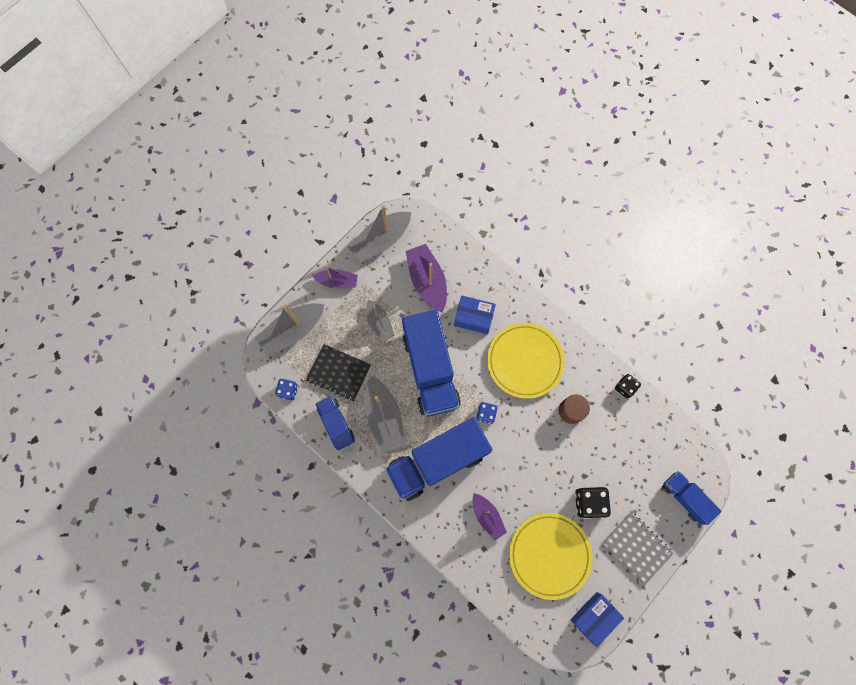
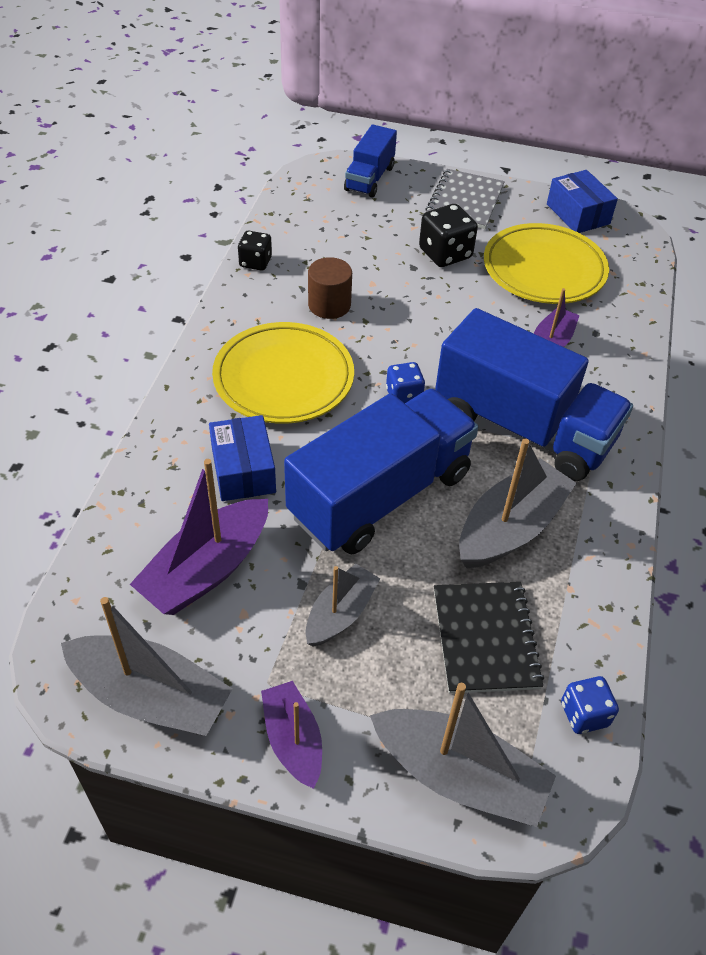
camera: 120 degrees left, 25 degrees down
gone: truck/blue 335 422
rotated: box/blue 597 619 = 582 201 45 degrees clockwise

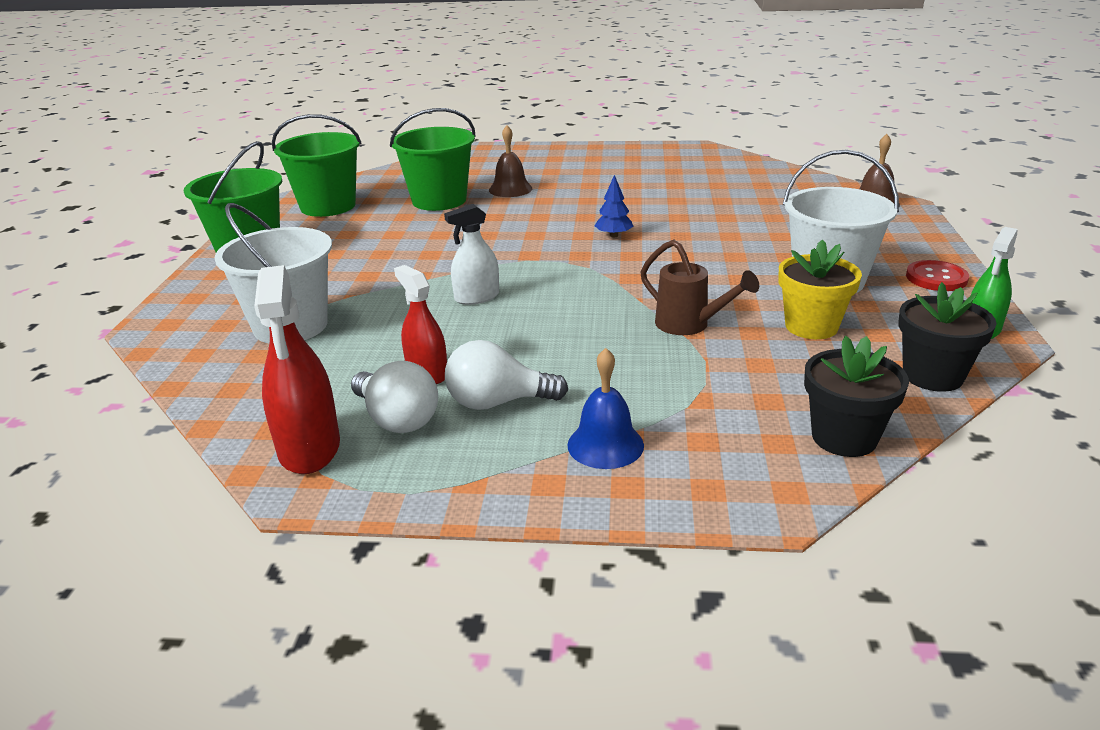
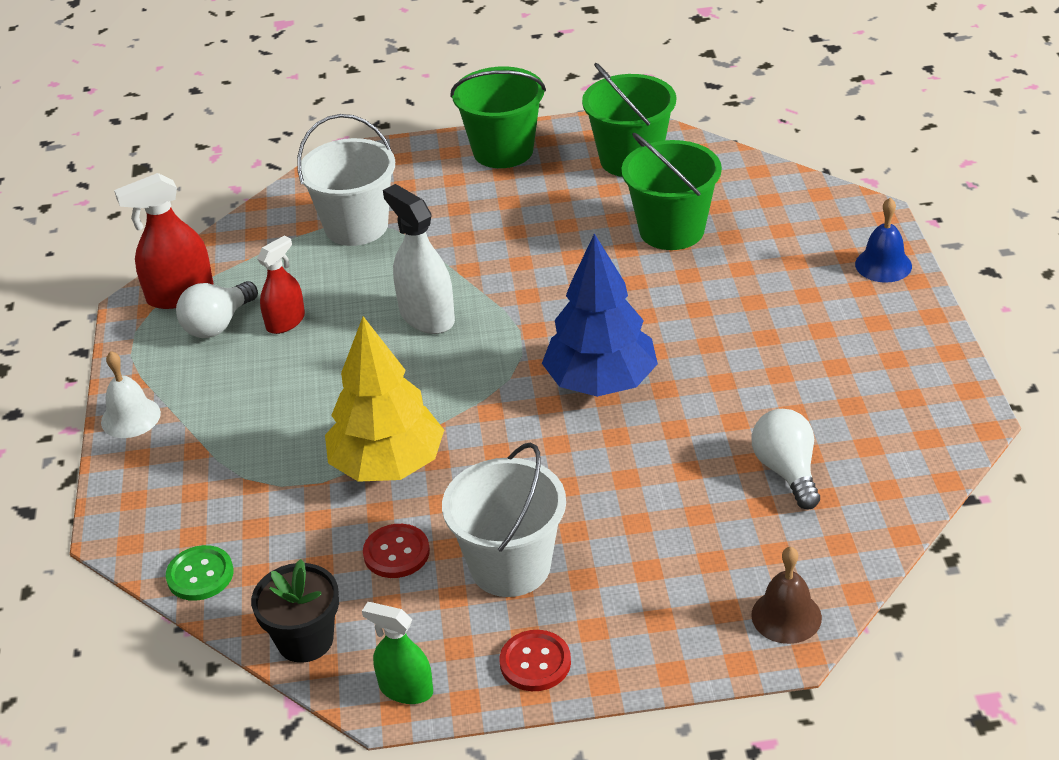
camera: 80 degrees right, 10 degrees up
gone: bell/brown 510 161
new: bell/white 131 394
shifted: light bulb/white 506 375 to 786 459; bell/blue 605 408 to 883 240
swapped: watering can/brown 699 287 to tree/yellow 384 399; flower pot/yellow 820 289 to button/red 396 551; flower pot/black 856 396 to button/green 200 573
scaled: spray bottle/white 471 254 = 419 259 x1.53; tree/blue 614 206 = 600 315 x2.46

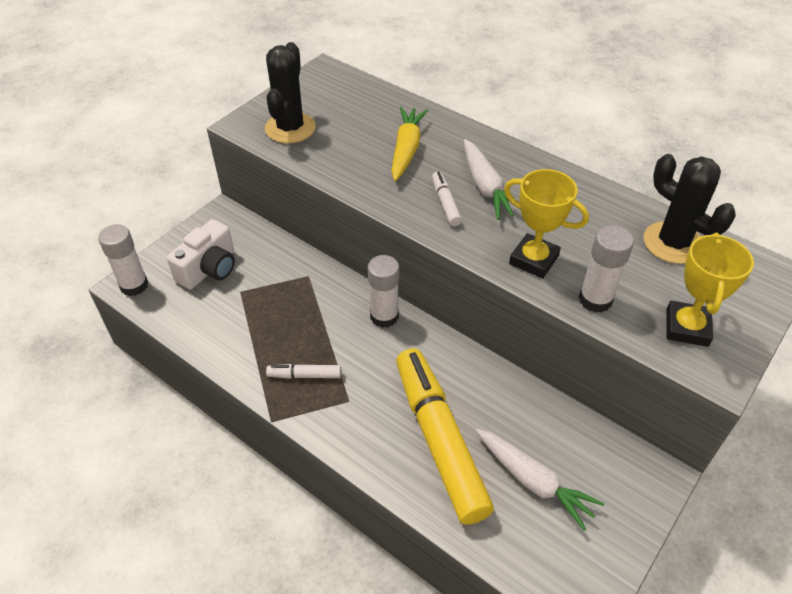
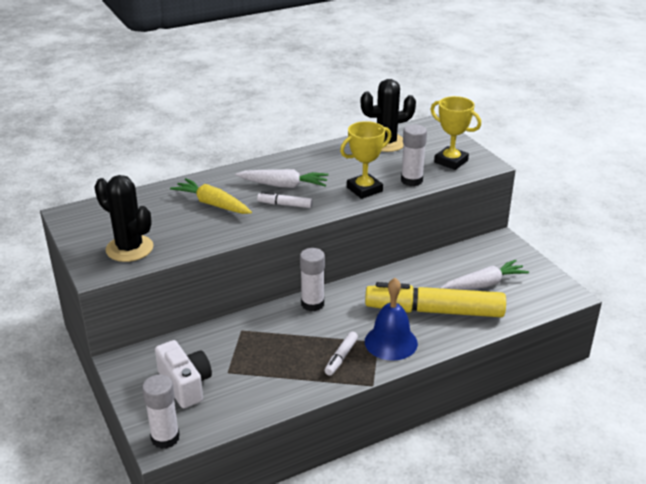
camera: 65 degrees left, 15 degrees down
new: bell/blue 391 319

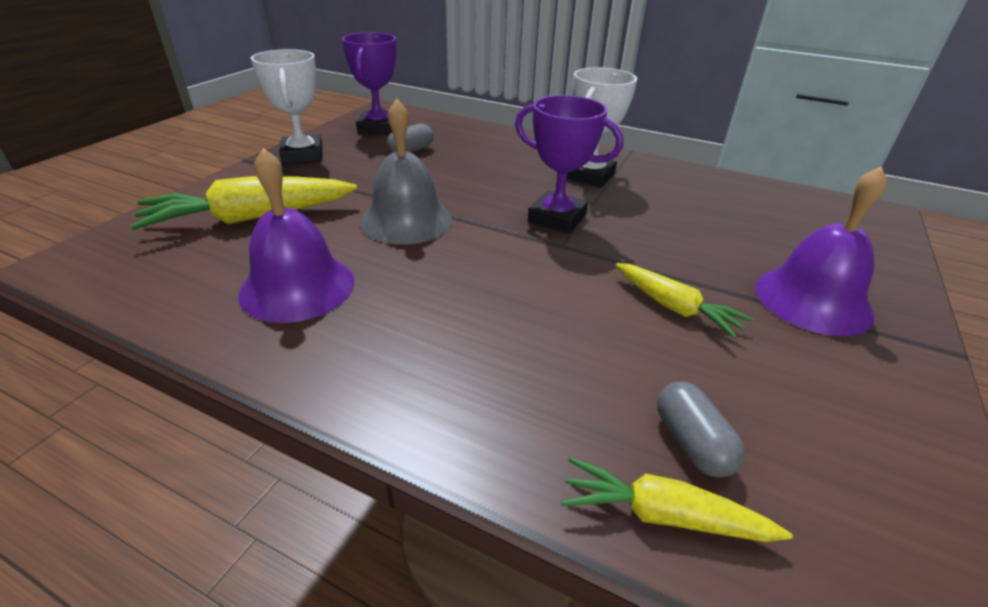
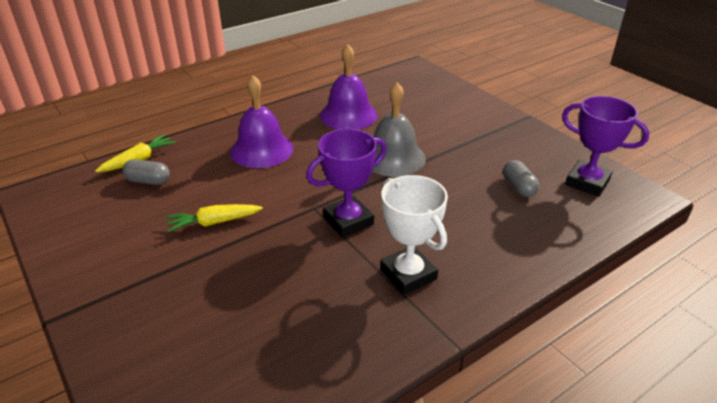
camera: 120 degrees right, 0 degrees up
gone: carrot/yellow 243 203; trophy/white 287 106
shifted: bell/purple 821 251 to 261 121

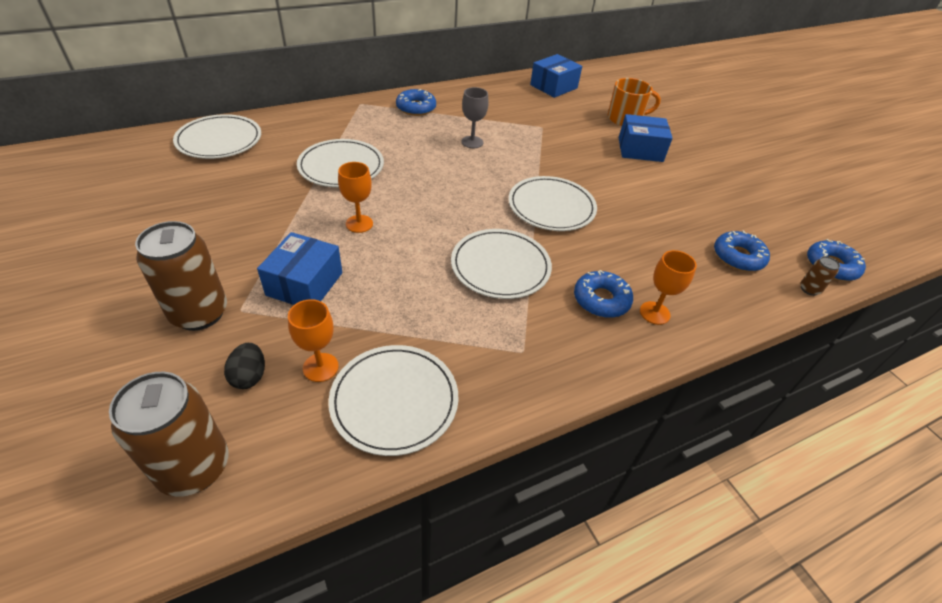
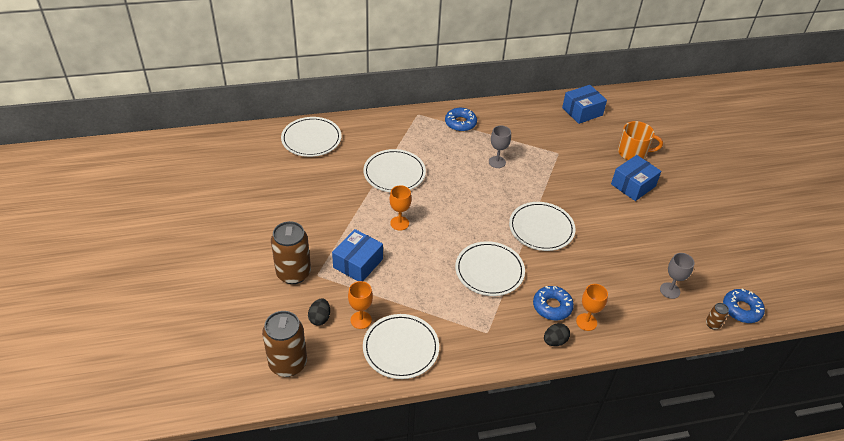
camera: 15 degrees right, 0 degrees up
new: egg/black 557 334
swapped: donut/blue 742 250 to goblet/grey 677 276
rotated: box/blue 646 138 = 636 178 60 degrees counterclockwise

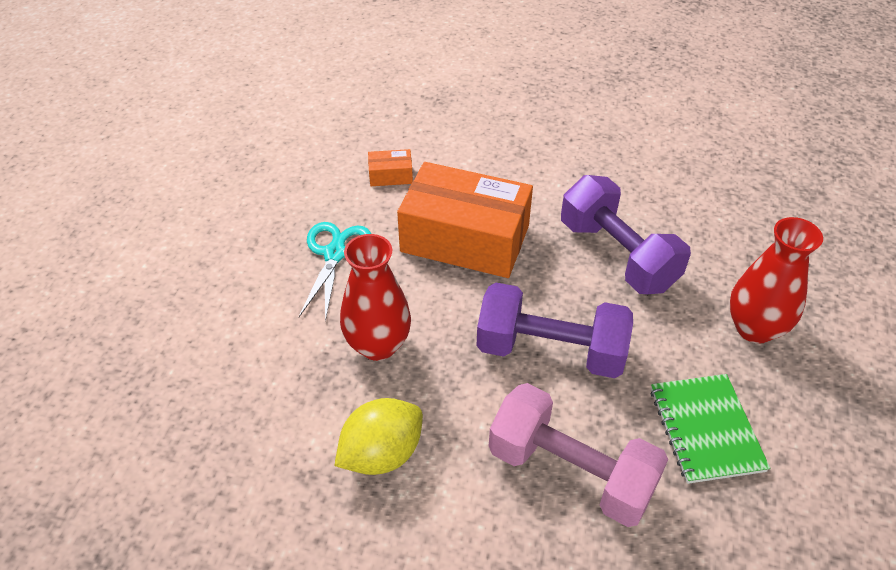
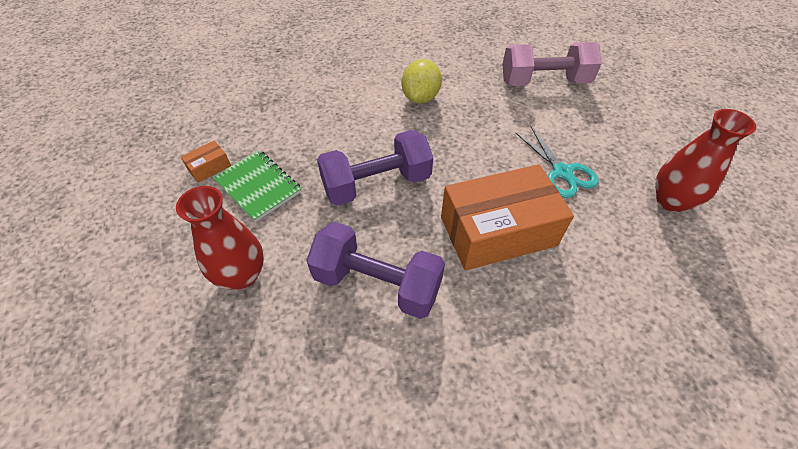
camera: 145 degrees right, 5 degrees up
shifted: vase/red 375 297 to 705 160; box/orange 390 167 to 206 161; dumbbell/pink 578 455 to 552 64

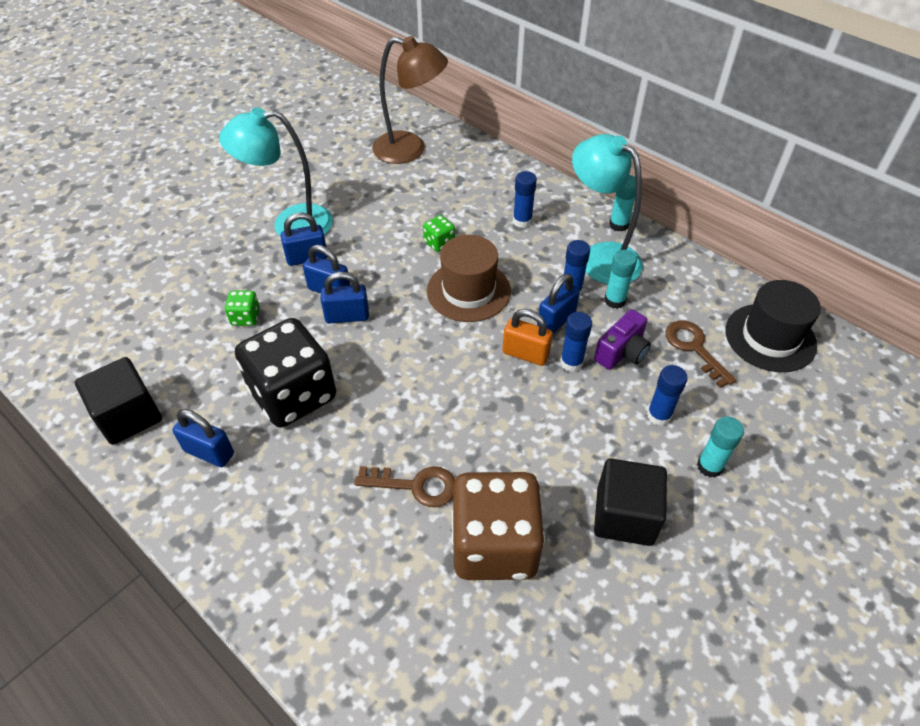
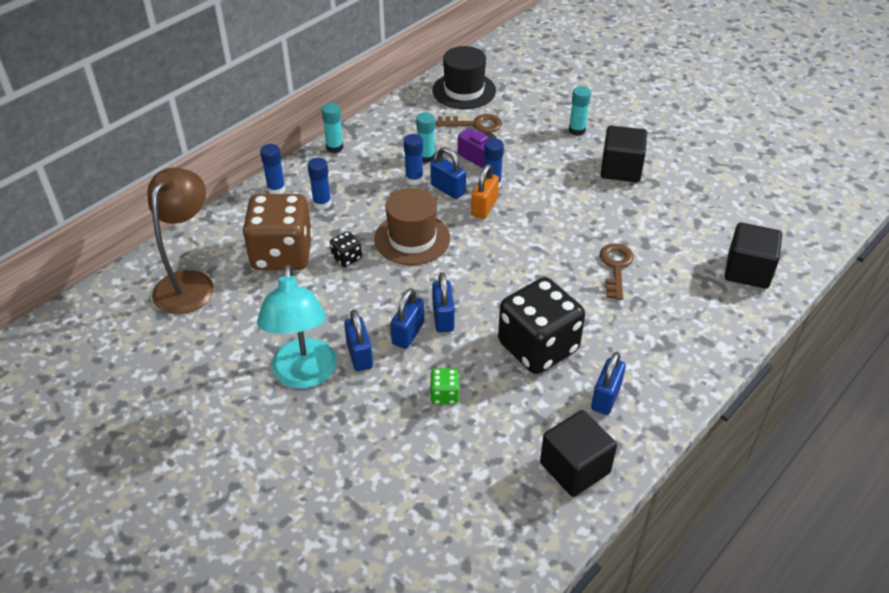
camera: 90 degrees left, 5 degrees down
gone: lamp/turquoise 607 209
new: cube/black 753 255
shifted: dice/brown 498 526 to 277 232; glue stick/blue 667 395 to 273 169
repainted: dice/green 439 233 to dice/black 346 249
rotated: key/brown 700 354 = 469 123 150 degrees counterclockwise

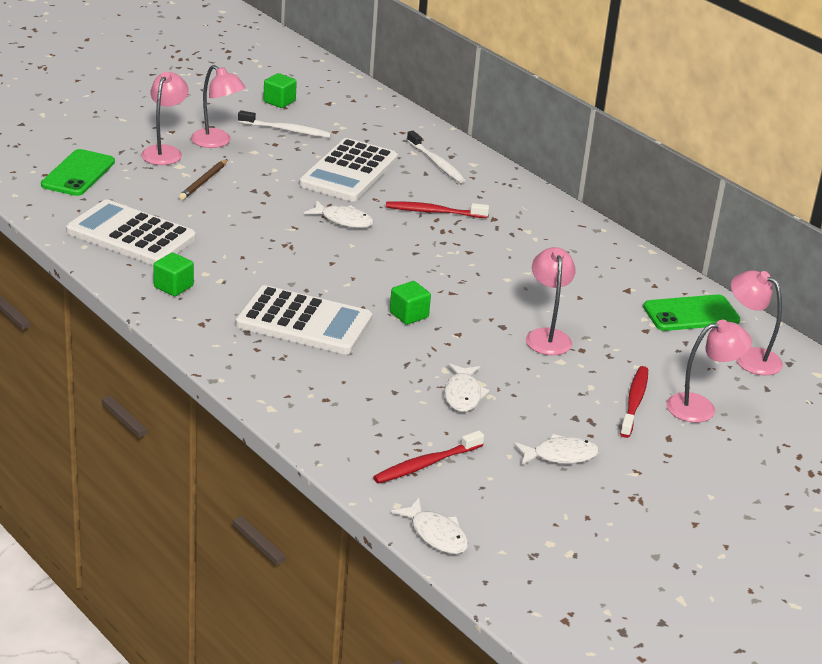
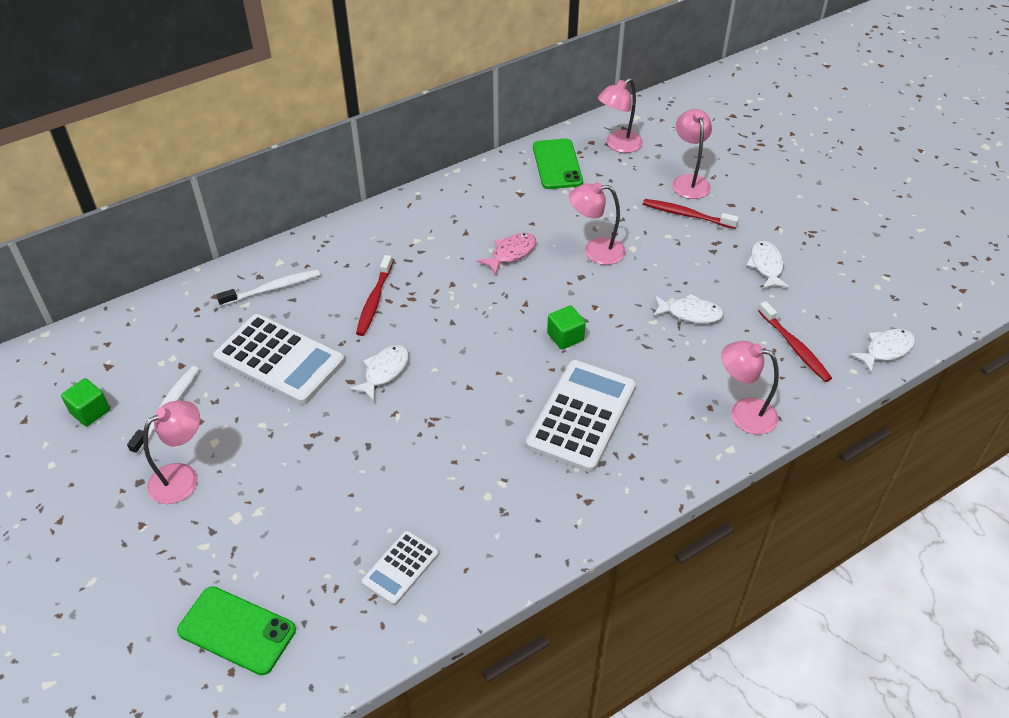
camera: 80 degrees left, 15 degrees up
gone: cube/green 173 274; pencil/brown 203 179
new: fish/pink 506 254
shifted: lamp/pink 165 118 to 750 388
scaled: calculator/white 131 232 = 400 568 x0.53

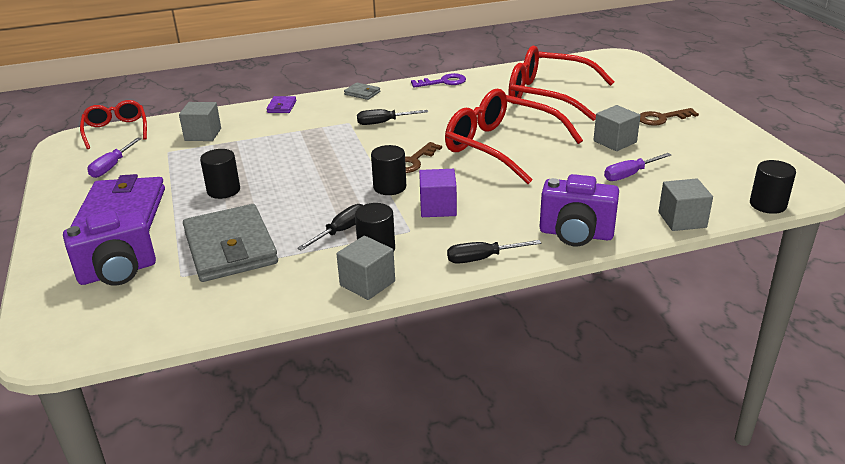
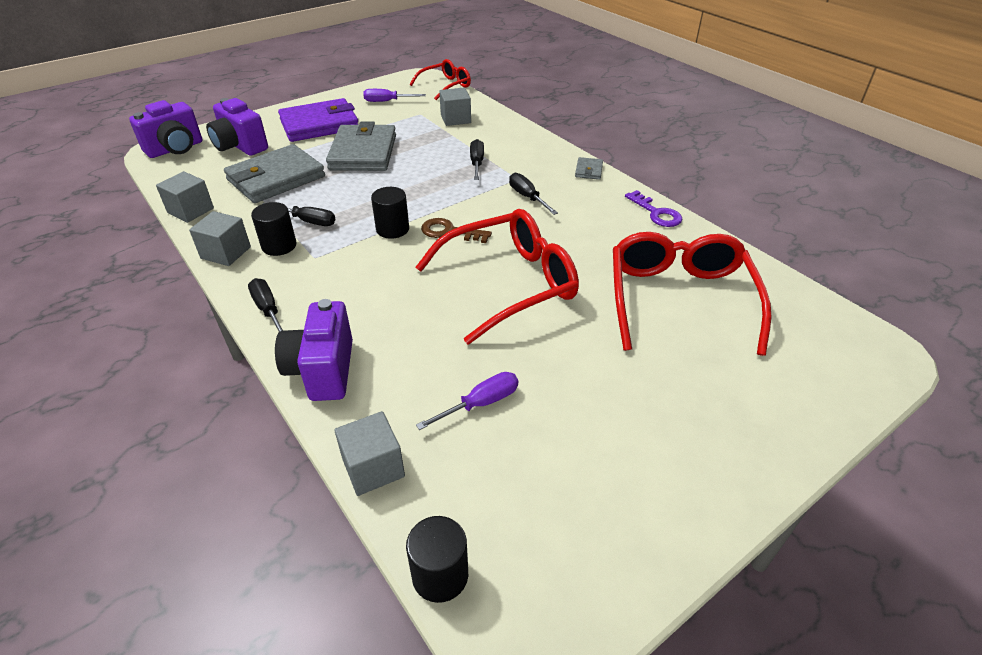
camera: 70 degrees right, 10 degrees up
gone: wallet/purple 281 104; cube/purple 438 193; key/brown 669 117
new: camera/purple 165 129; screwdriver/black 477 159
shifted: cube/grey 617 128 to 185 197
swapped: cylinder/black 220 174 to wallet/grey 361 146
rotated: glasses/red 514 136 = 497 276 45 degrees clockwise; screwdriver/purple 637 167 = 467 401 105 degrees clockwise

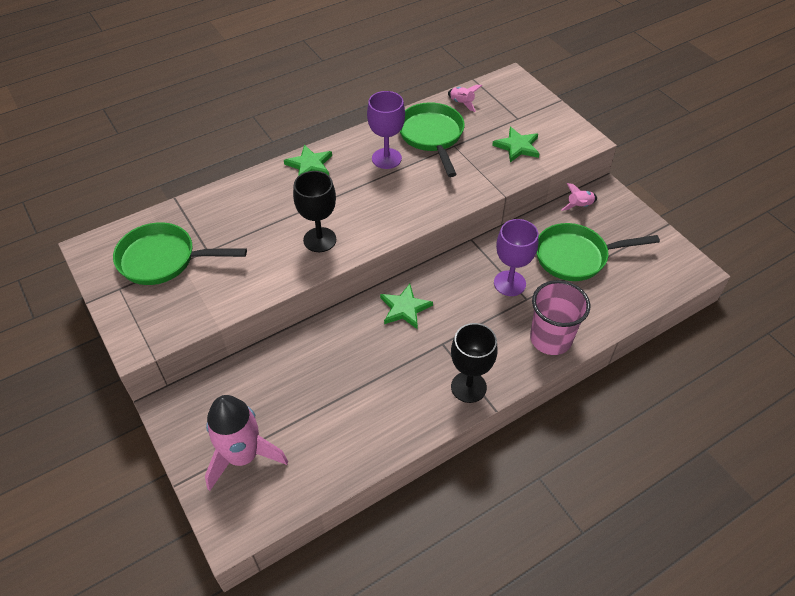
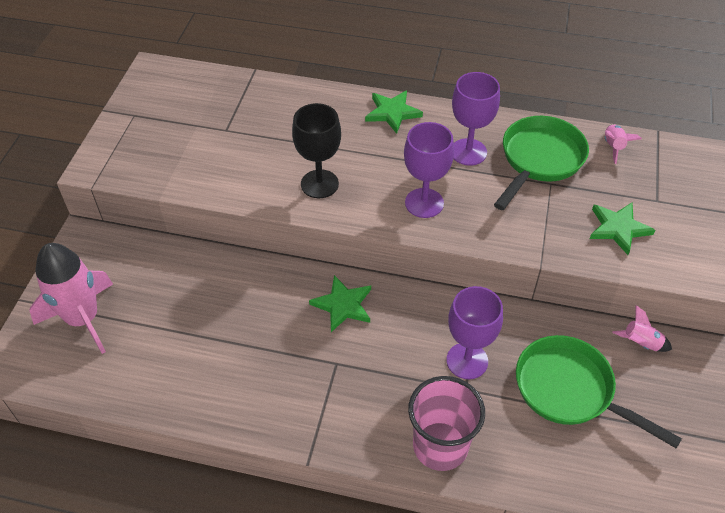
camera: 45 degrees right, 0 degrees up
gone: pan/green 180 253; goblet/black 474 363
new: goblet/purple 429 170

